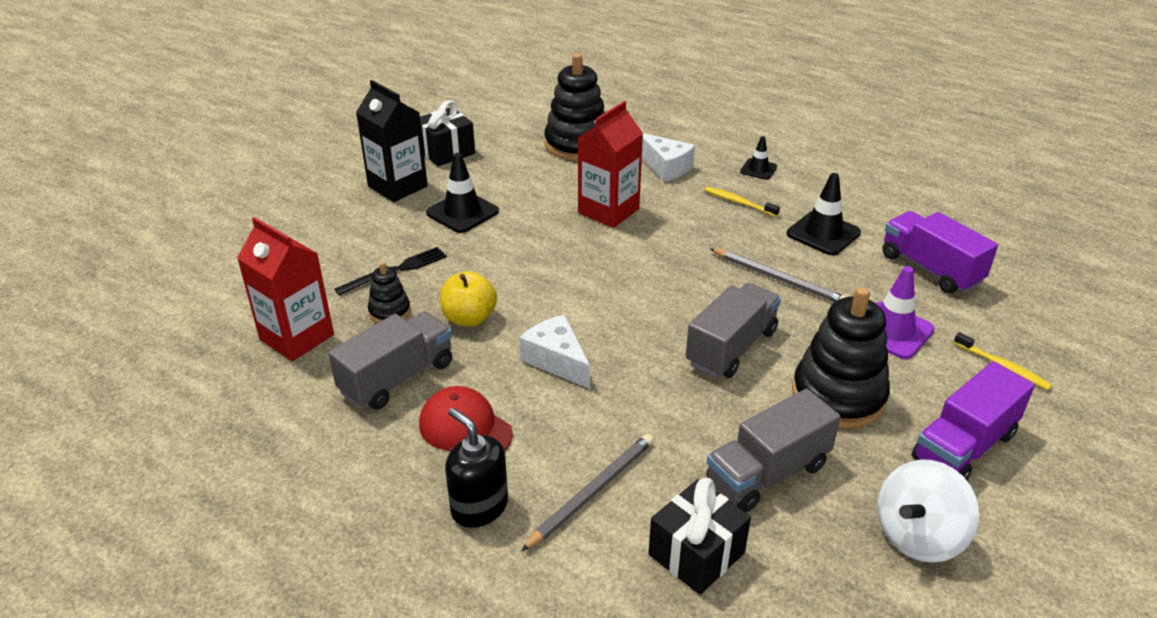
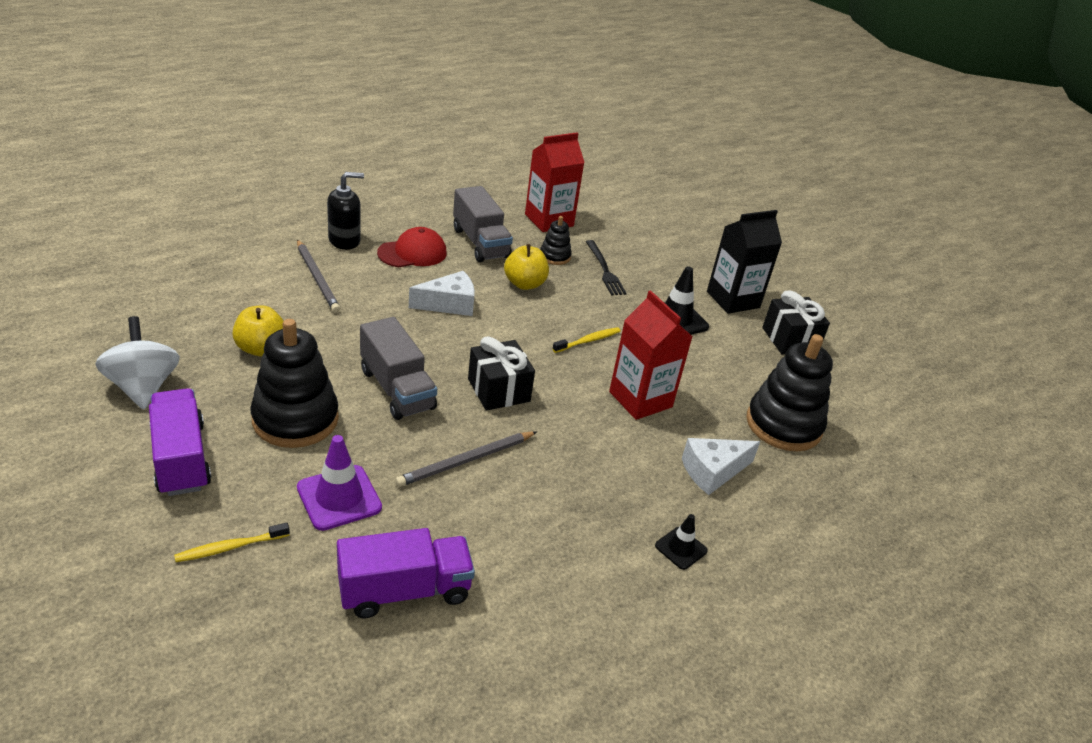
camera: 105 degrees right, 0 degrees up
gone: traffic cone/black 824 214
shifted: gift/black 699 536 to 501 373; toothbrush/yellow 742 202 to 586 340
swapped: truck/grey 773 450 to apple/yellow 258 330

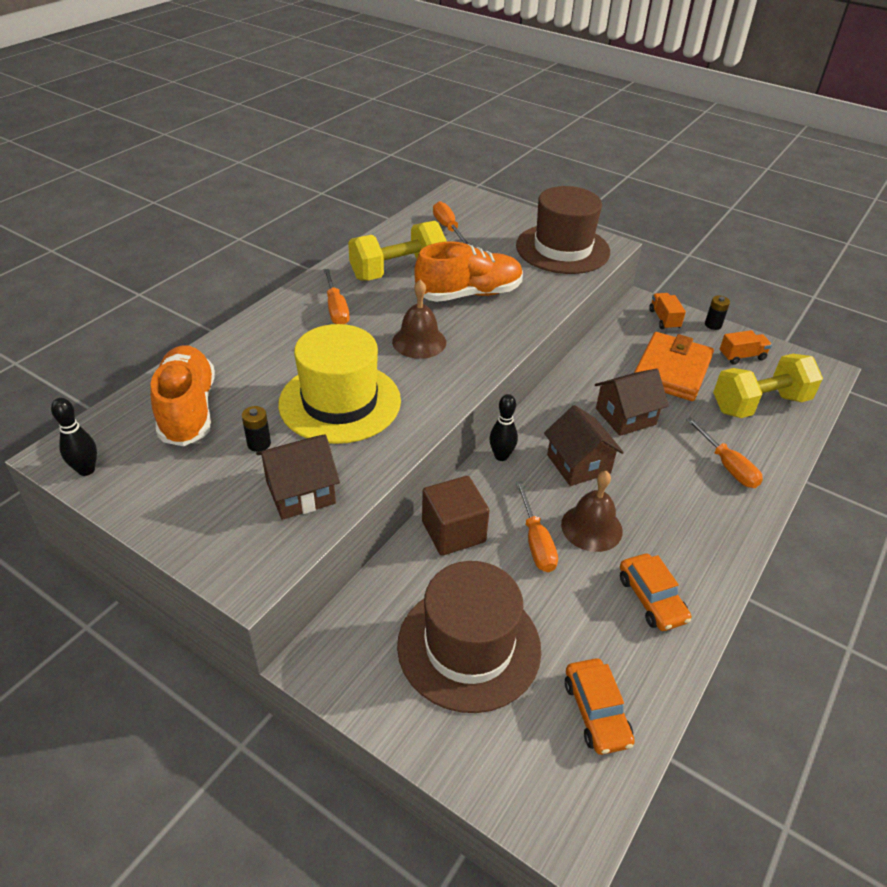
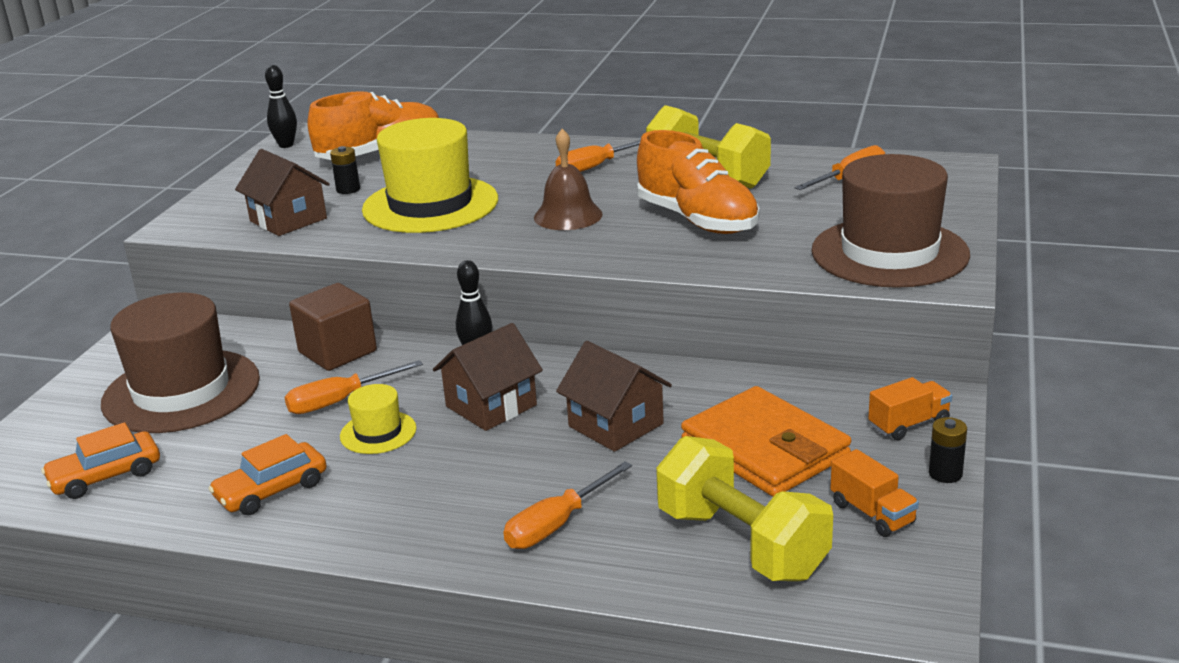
camera: 75 degrees right, 15 degrees down
swapped: bell/brown 592 511 to hat/yellow 378 419
rotated: wallet/orange 674 366 = 766 441 45 degrees clockwise

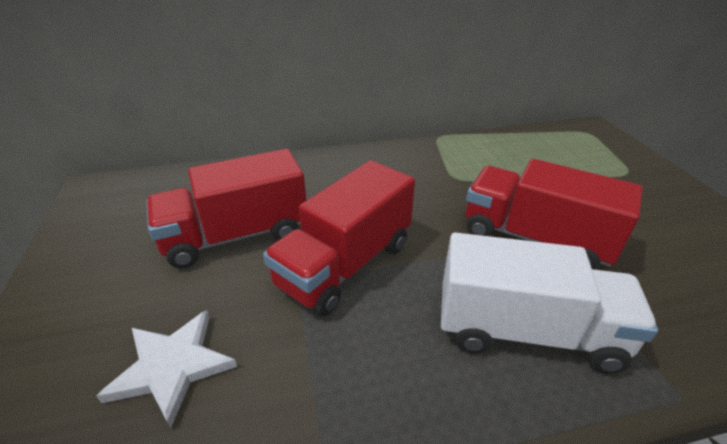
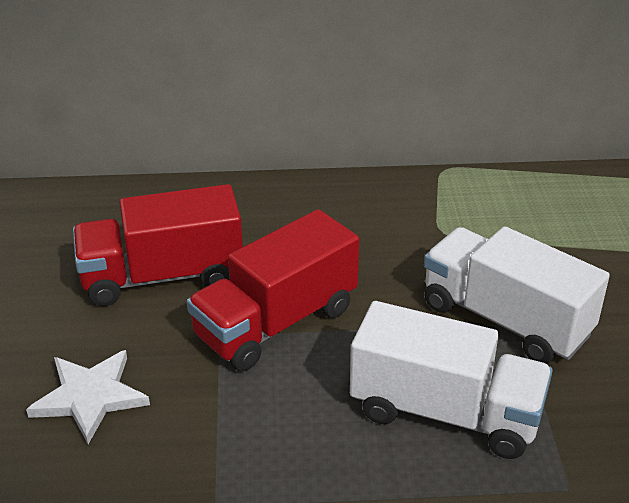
camera: 10 degrees right, 0 degrees up
repainted: truck/red 554 214 to truck/white 517 295

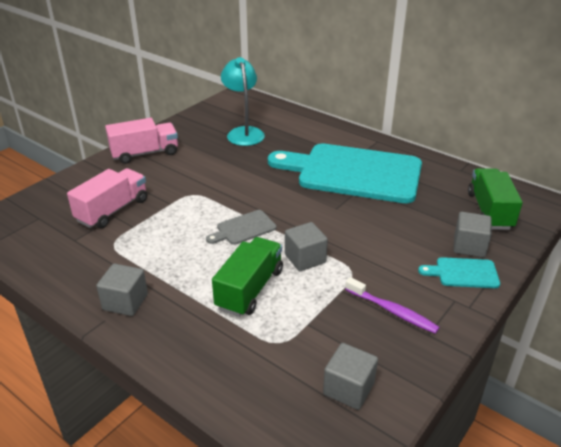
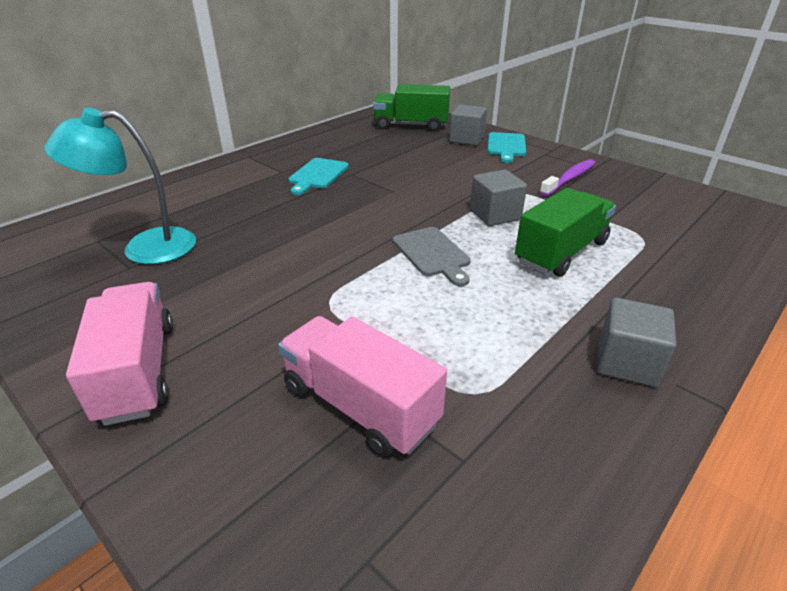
camera: 85 degrees left, 0 degrees up
gone: cube/grey 350 376
rotated: truck/green 247 277 = 565 232 105 degrees clockwise
scaled: cutting board/turquoise 345 173 = 319 176 x0.40

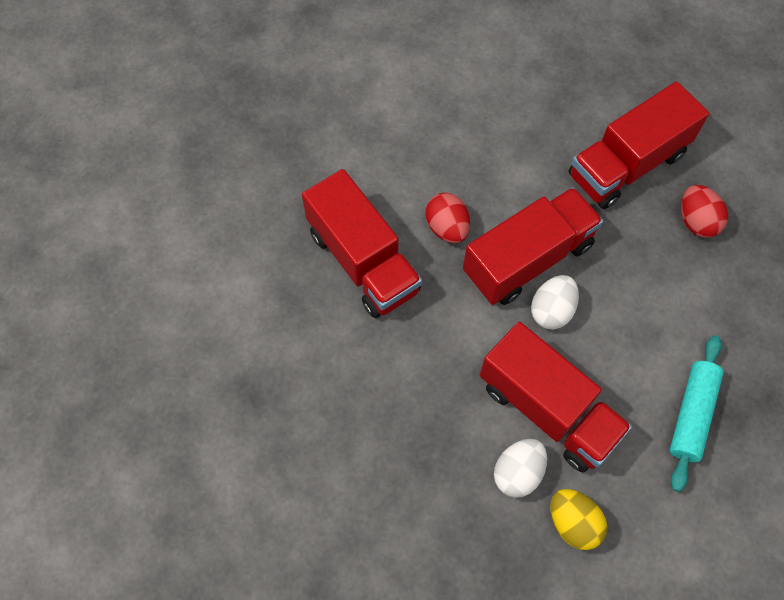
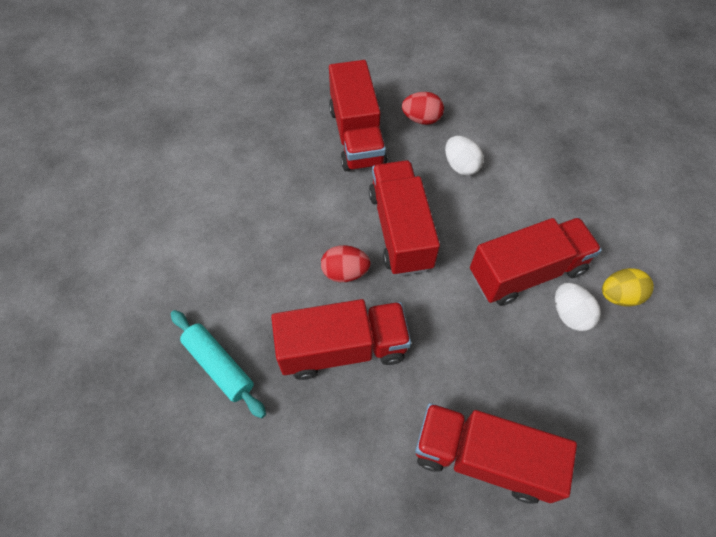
camera: 65 degrees left, 5 degrees down
new: truck/red 496 453
shifted: egg/white 555 302 to 464 156; rolling pin/turquoise 696 413 to 218 364

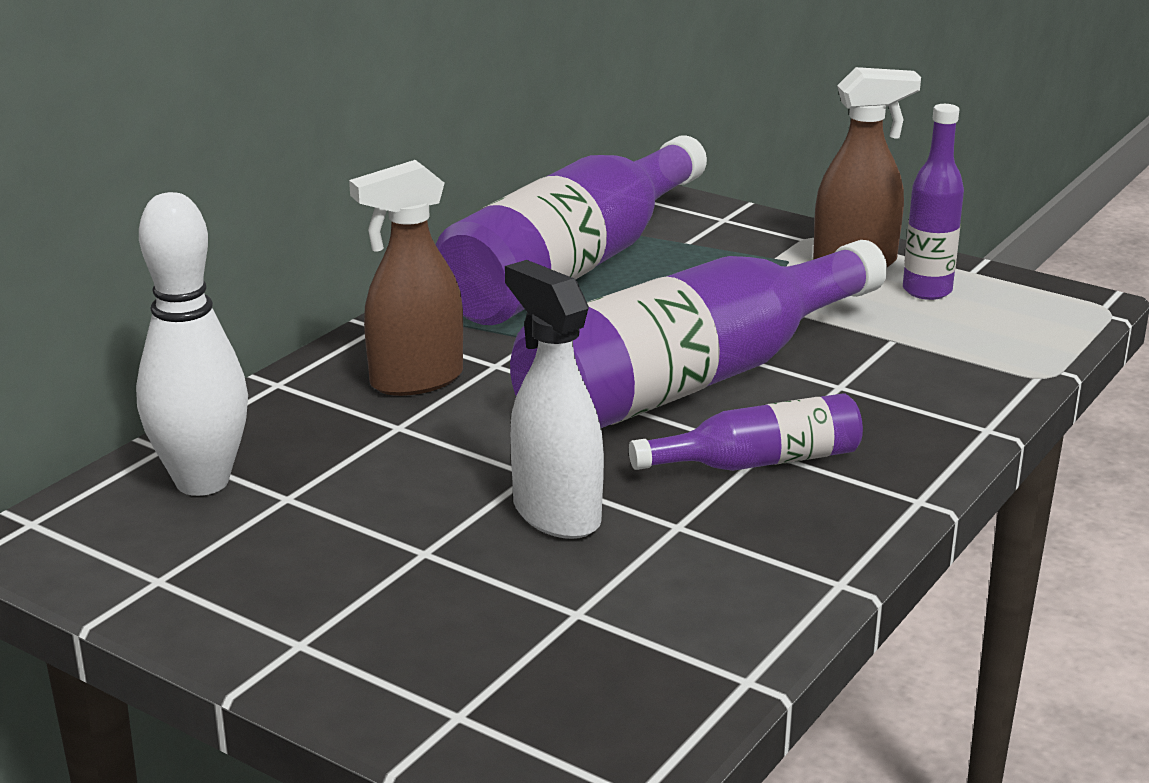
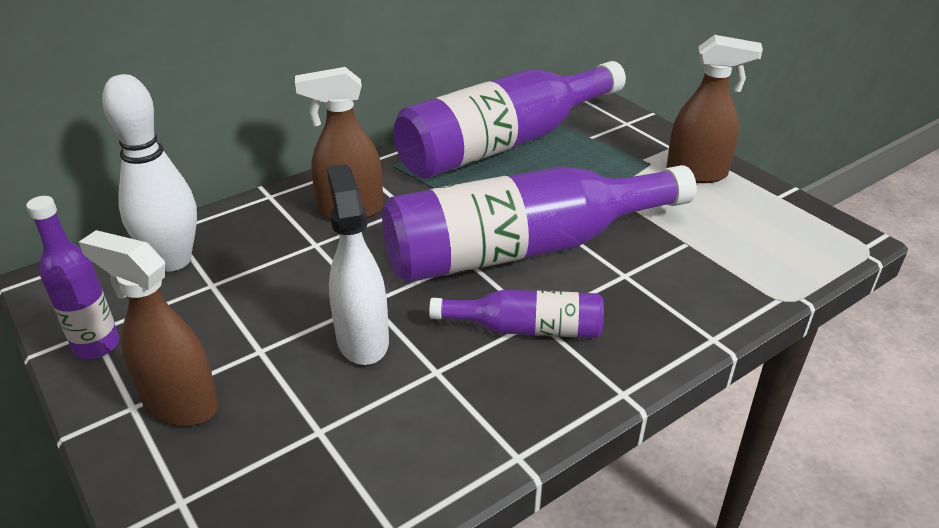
camera: 20 degrees right, 10 degrees up
new: spray bottle/brown 149 328
shifted: bottle/purple 933 202 to 72 277

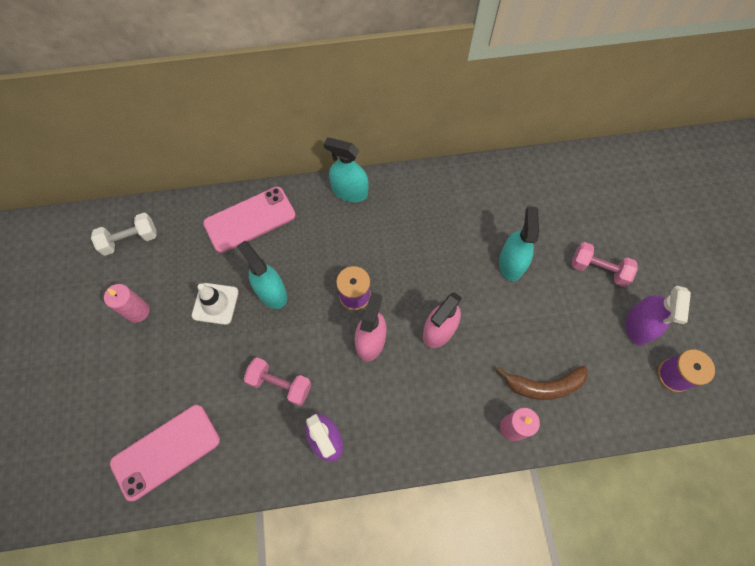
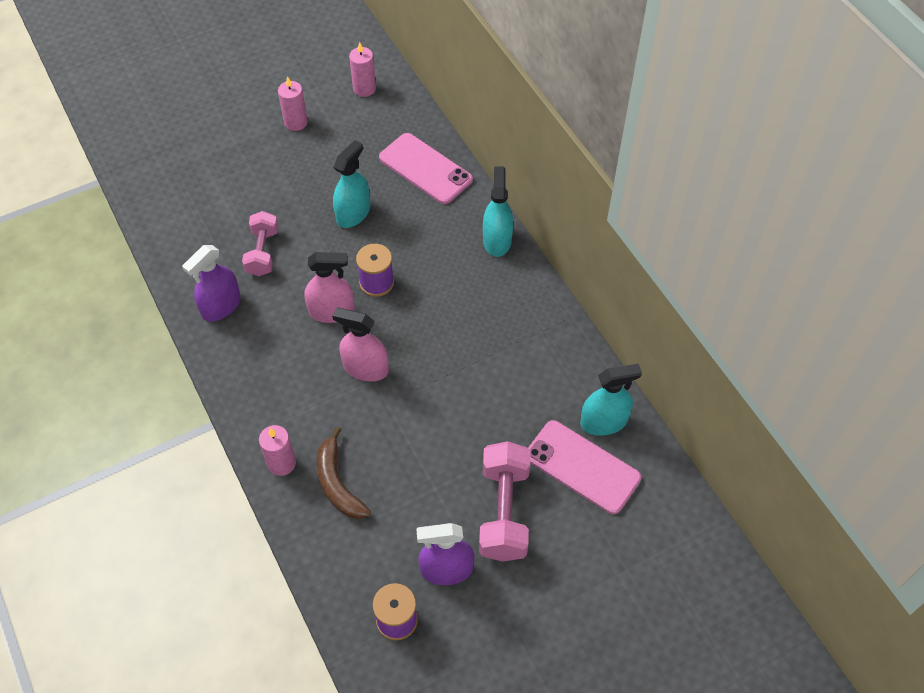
camera: 70 degrees right, 10 degrees down
gone: traffic cone/white 215 304
shifted: phone/pink 165 453 to 584 467; spray bottle/turquoise 519 243 to 611 400
swapped: dumbbell/white 124 234 to candle/pink 362 69
scaled: dumbbell/pink 605 264 = 505 501 x1.53

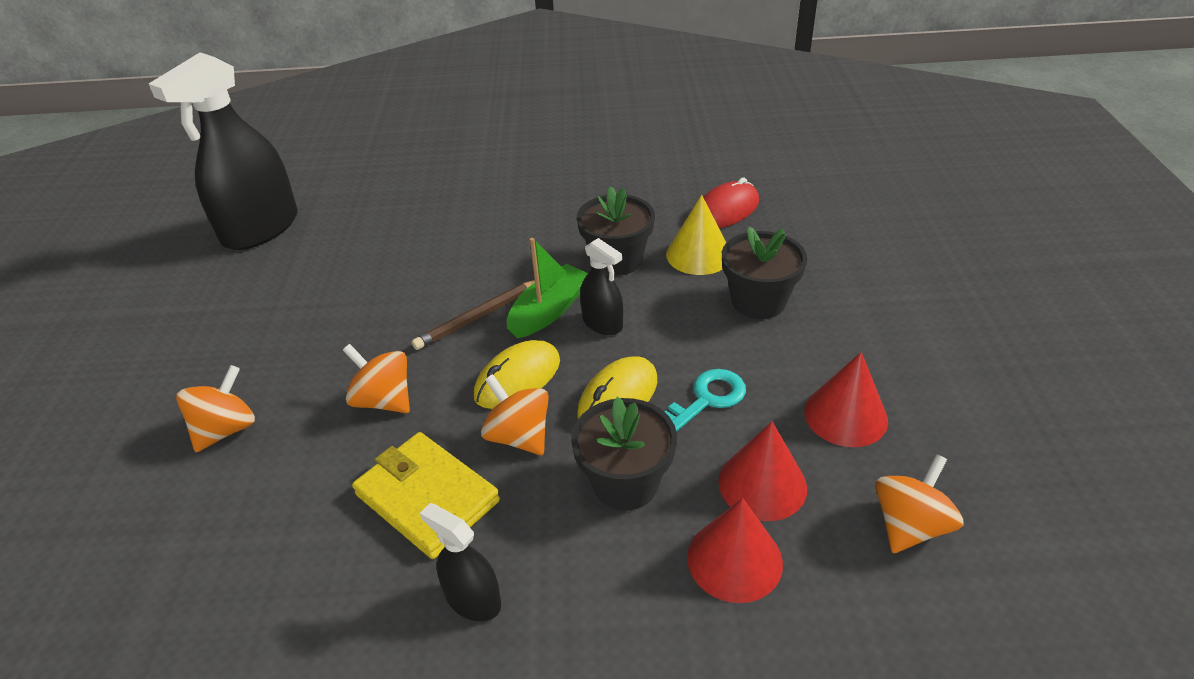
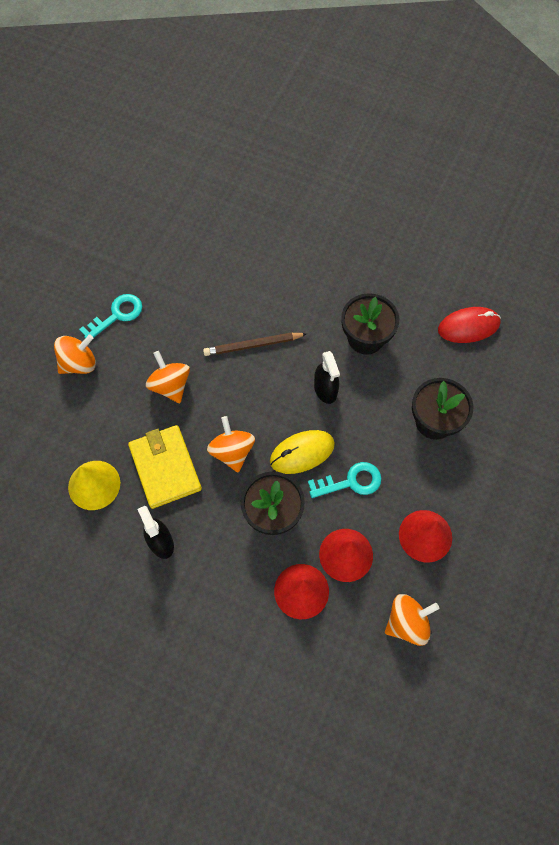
camera: 25 degrees right, 25 degrees up
gone: spray bottle/black 223 151; mouse/yellow 517 374; boat/green 547 288
new: key/turquoise 110 316
shifted: cone/yellow 696 235 to 94 485

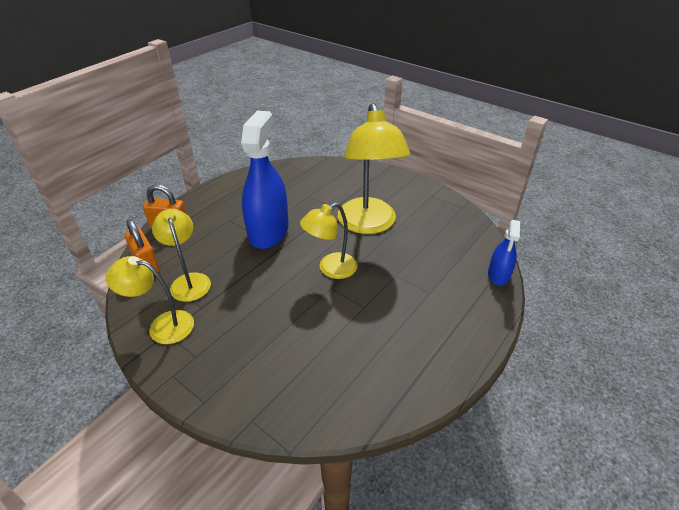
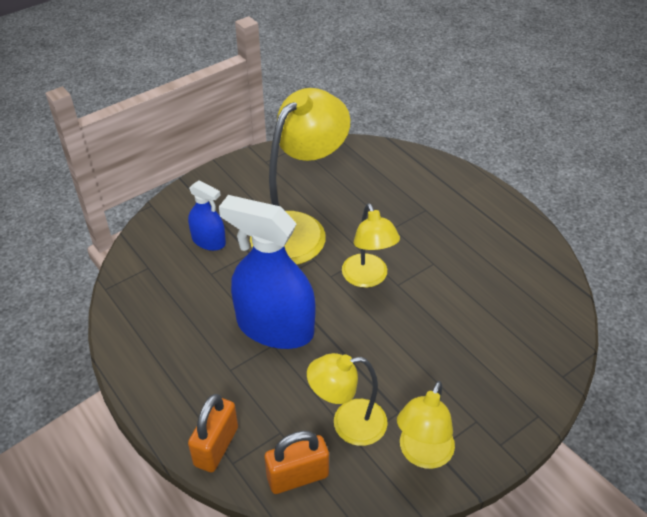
camera: 75 degrees left, 5 degrees up
shifted: spray bottle/blue 504 253 to 207 215
rotated: lamp/yellow 374 168 = 300 176 60 degrees counterclockwise

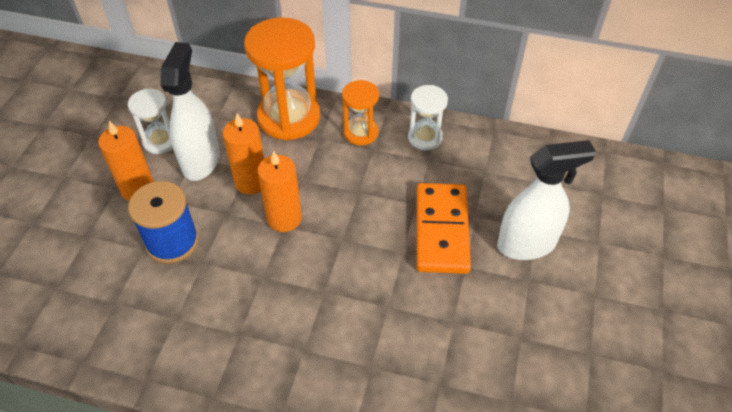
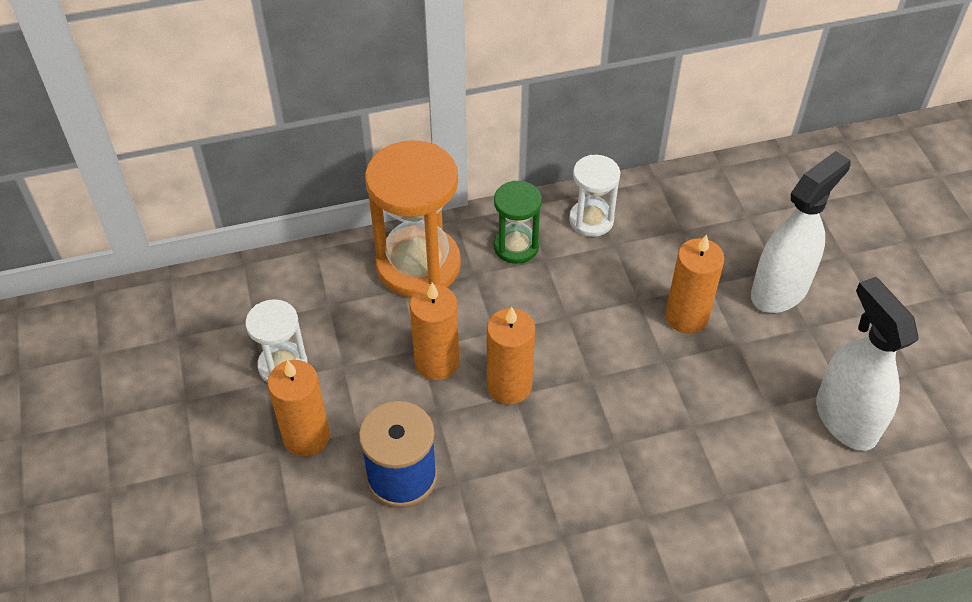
camera: 30 degrees left, 0 degrees up
shifted: spray bottle/white 190 111 to 867 364
swapped: domino/orange 443 228 to candle/orange 695 284
repainted: hourglass/orange 360 112 to hourglass/green 518 222

